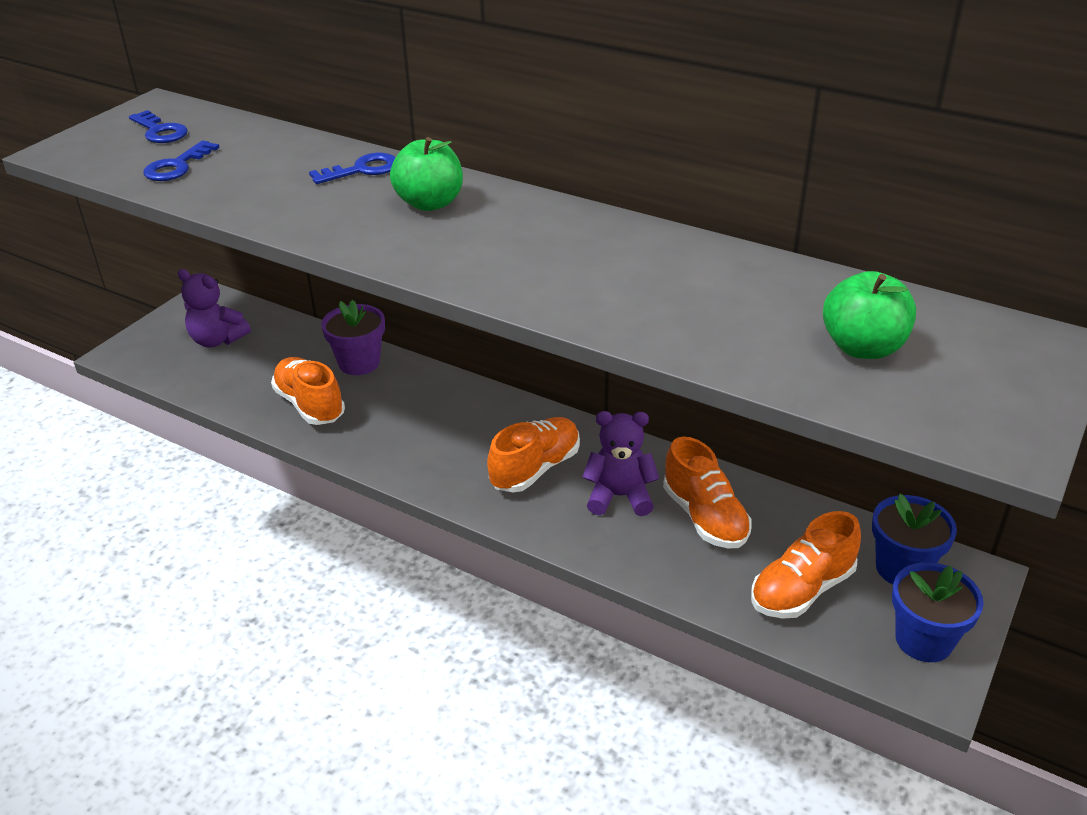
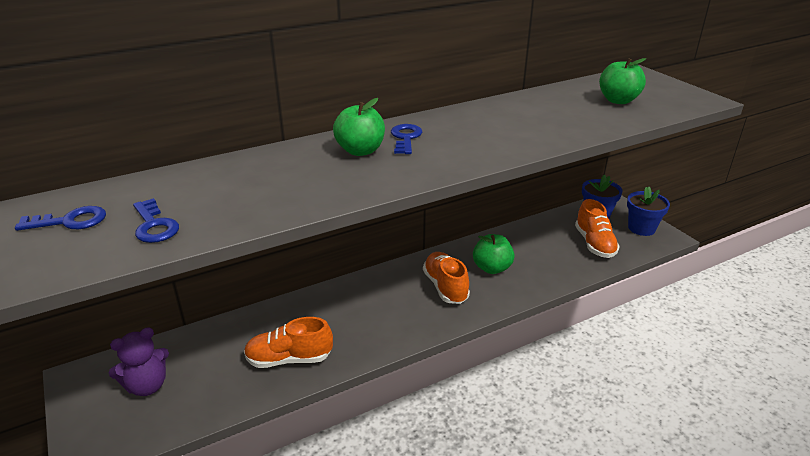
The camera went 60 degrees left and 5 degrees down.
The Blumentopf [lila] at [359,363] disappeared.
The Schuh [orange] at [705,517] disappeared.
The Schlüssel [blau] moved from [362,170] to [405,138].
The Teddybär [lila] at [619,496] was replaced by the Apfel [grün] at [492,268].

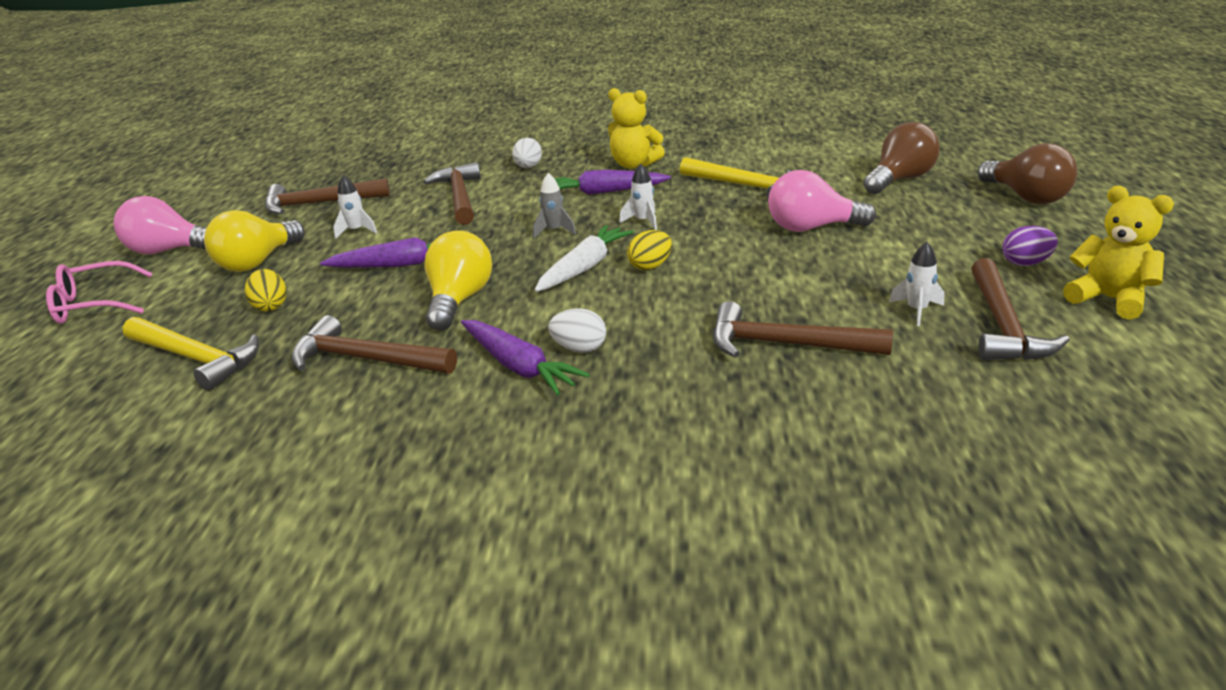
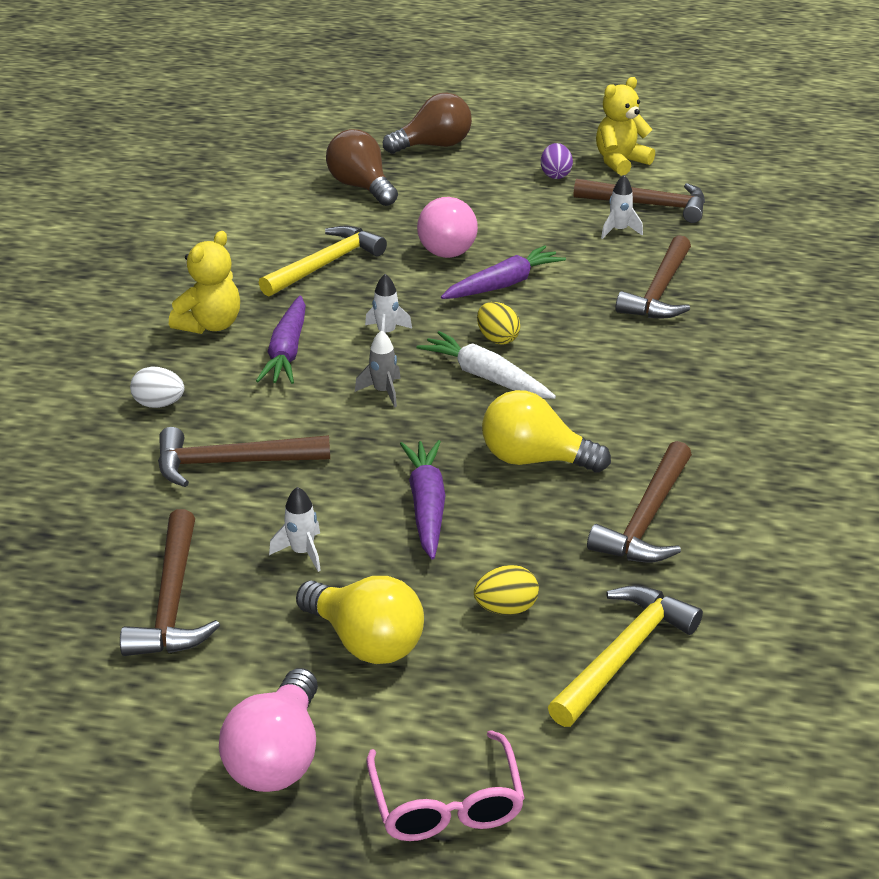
The camera went 85 degrees left and 5 degrees up.
The Ei [weiß] at [579,349] disappeared.
The Karotte [lila] moved from [519,366] to [503,284].

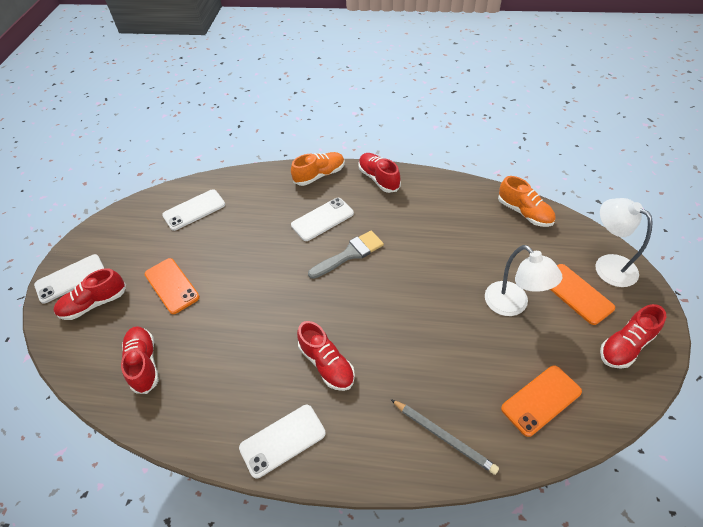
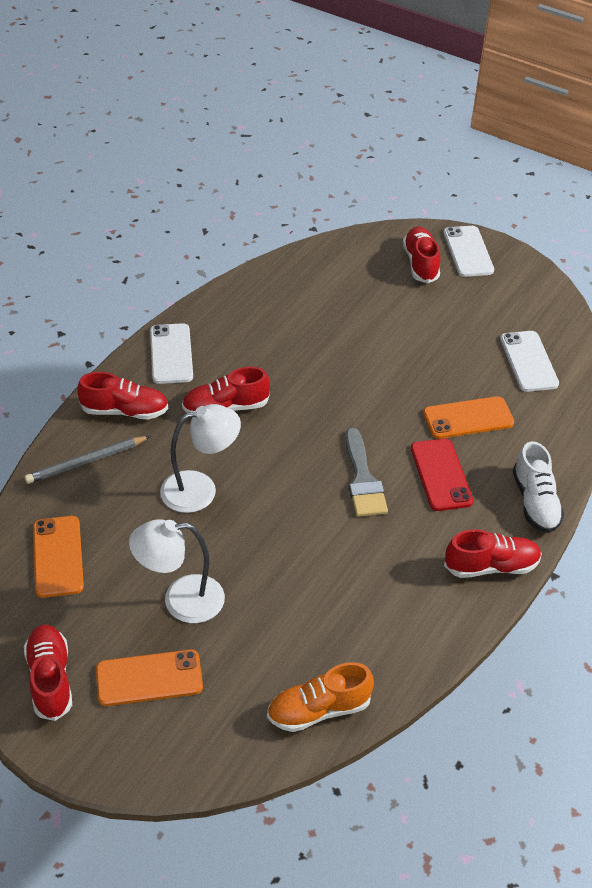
The camera went 110 degrees right and 5 degrees down.
The Schuh [rot] moved from [144,363] to [125,411].
The Handy [orange] moved from [172,285] to [468,418].
The Lampe [weiß] moved from [608,265] to [200,489].
The Schuh [orange] at [319,175] became the Schuh [weiß] at [535,502].
The Handy [weiß] at [322,219] became the Handy [rot] at [441,475].

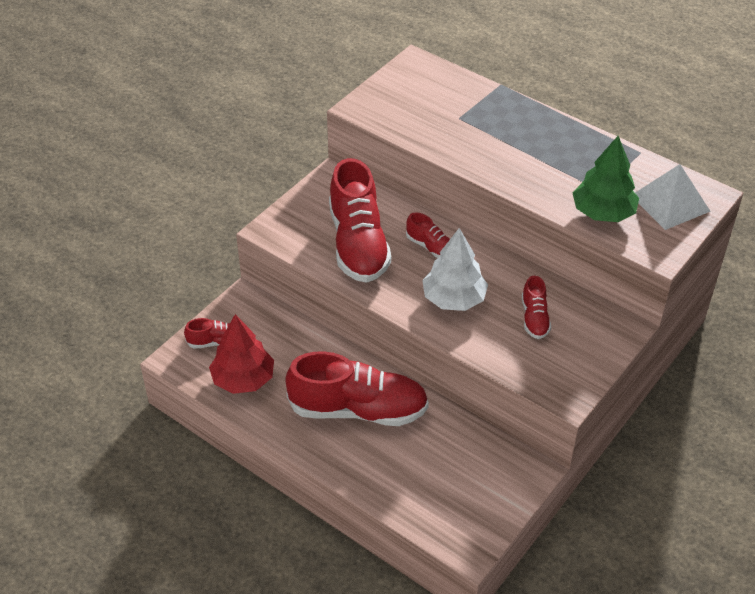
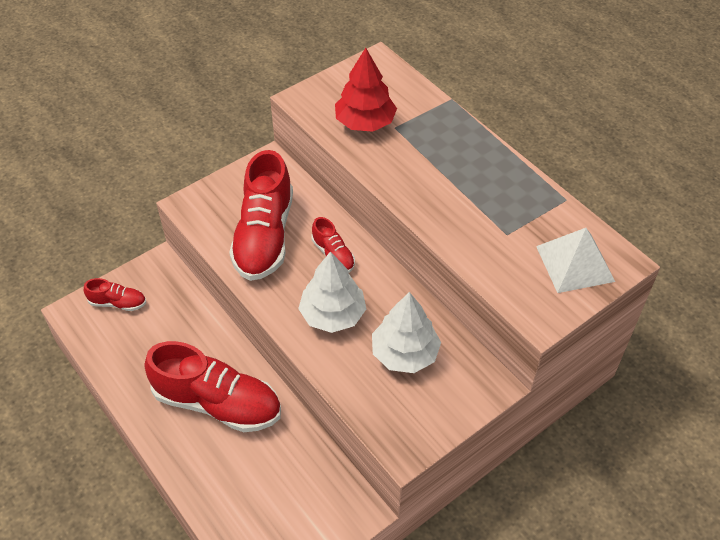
The camera went 15 degrees right and 5 degrees up.
The Baum [grün] at [603,212] disappeared.
The Baum [rot] moved from [243,379] to [365,122].
The Schuh [rot] at [534,318] was replaced by the Baum [weiß] at [404,353].

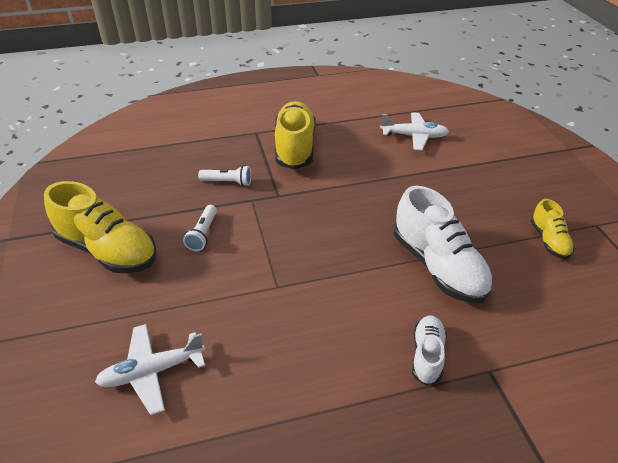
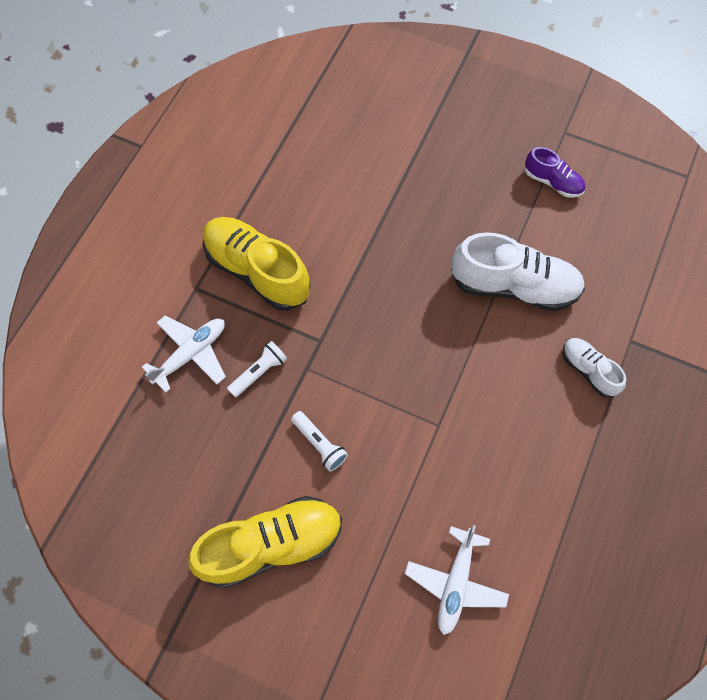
The camera went 50 degrees left and 25 degrees up.
The Flugzeug [weiß] moved from [414,136] to [191,354].
The Schuh [gelb] at [548,240] became the Schuh [lila] at [552,182].

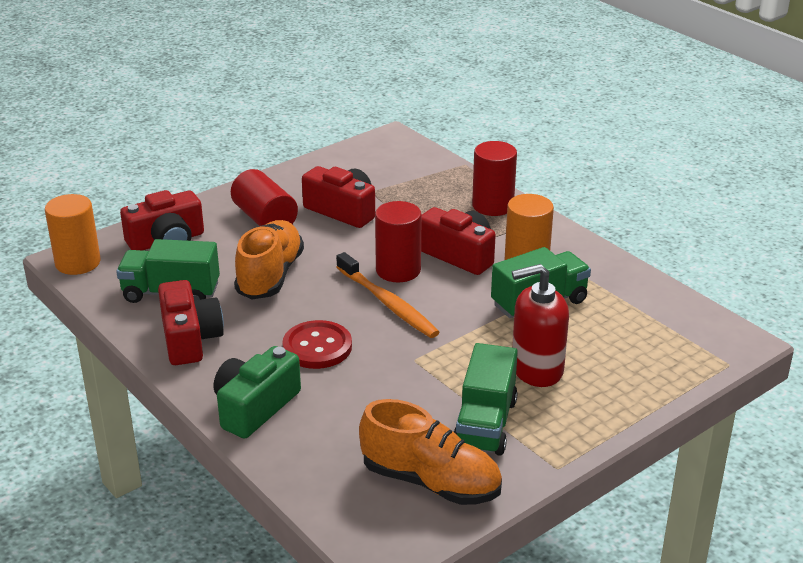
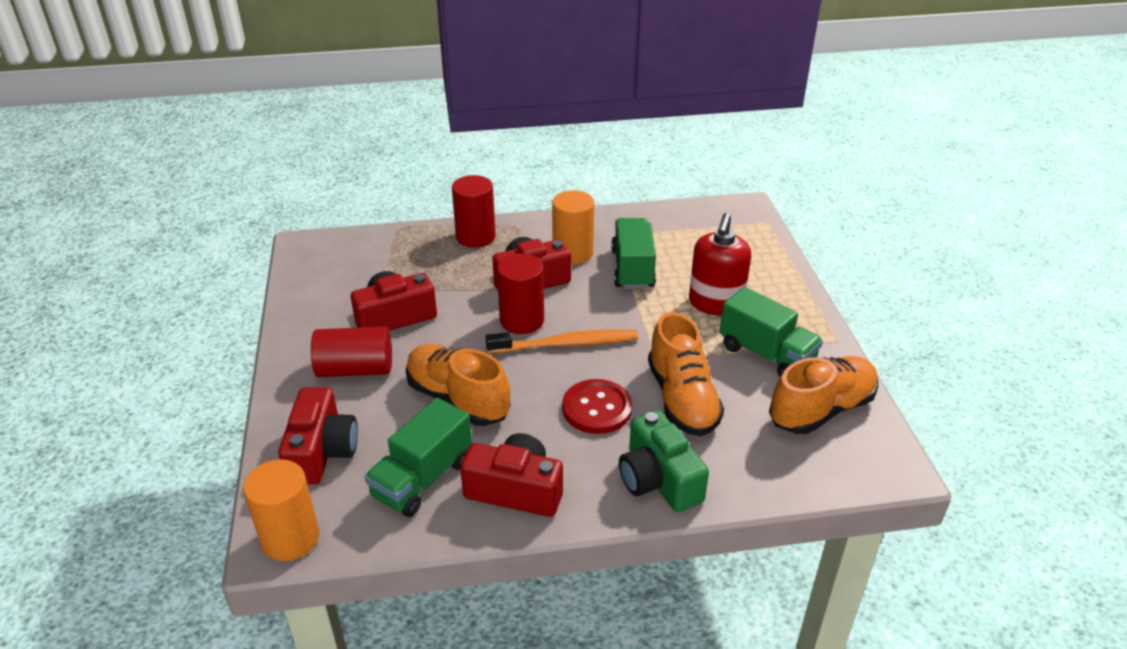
The camera went 60 degrees left and 5 degrees up.
The Schuh [orange] at [682,399] appeared.

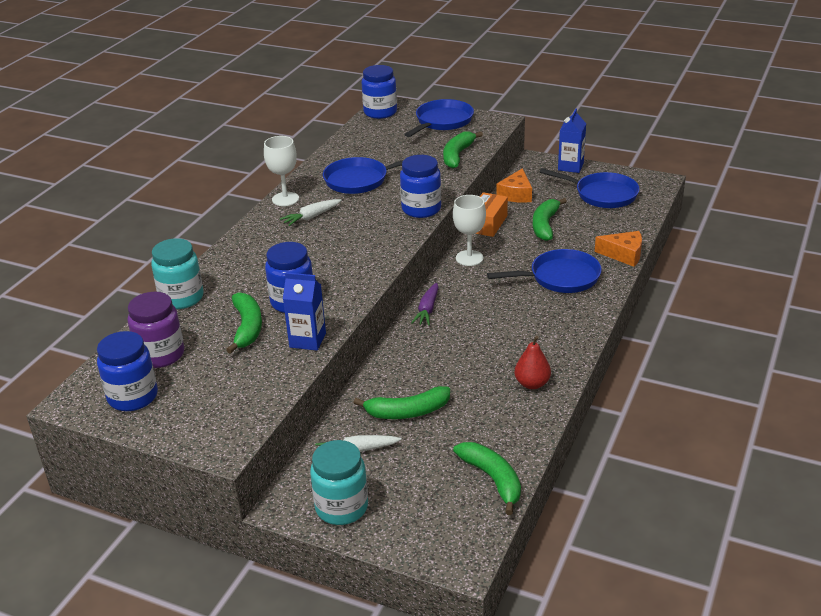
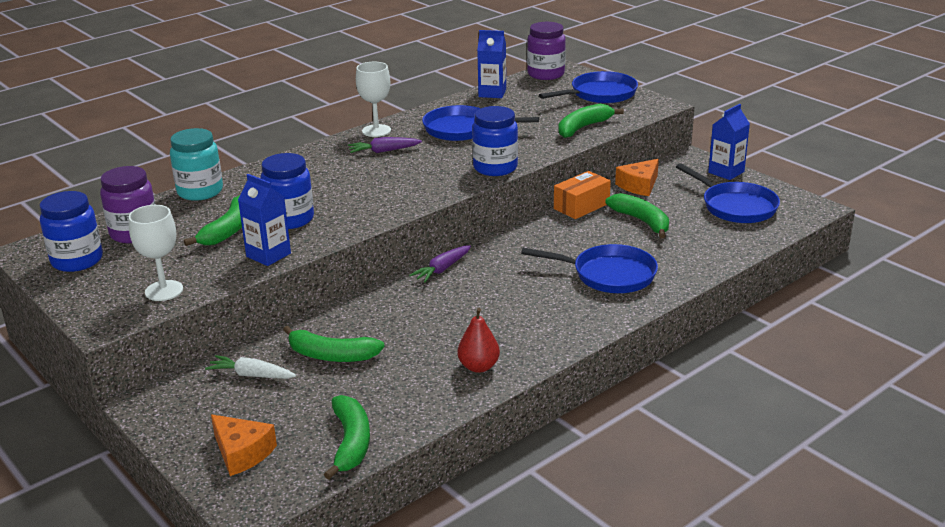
The camera went 25 degrees right and 5 degrees down.
The Einmachglas [türkis] at [341,507] disappeared.
The Getränkekarton [blau] at [492,93] appeared.
The Kelch [weiß] moved from [469,258] to [164,291].
The Käse [orange] moved from [623,254] to [242,453].
The Karotte [weiß] at [311,217] became the Karotte [lila] at [384,151].
The Einmachglas [blau] at [380,112] became the Einmachglas [lila] at [546,74].
The Banane [grün] at [545,225] turned 105 degrees clockwise.

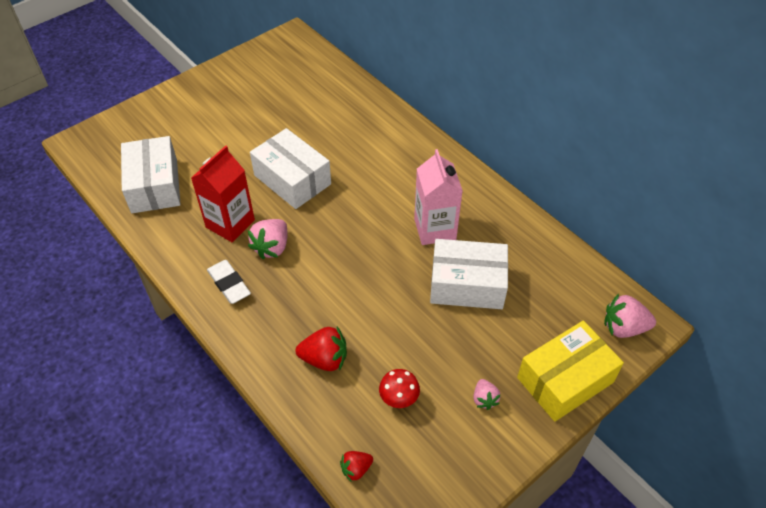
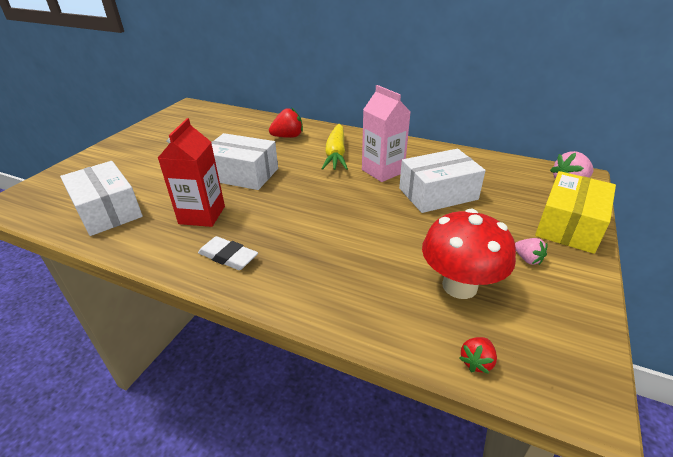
The camera went 25 degrees left and 15 degrees down.
The Erdbeere [rosa] at [272,247] disappeared.
The Karotte [gelb] at [336,154] appeared.
The Erdbeere [rot] moved from [324,359] to [288,137].
The Pilz [rot] at [399,399] changed to 1.99 times the size.

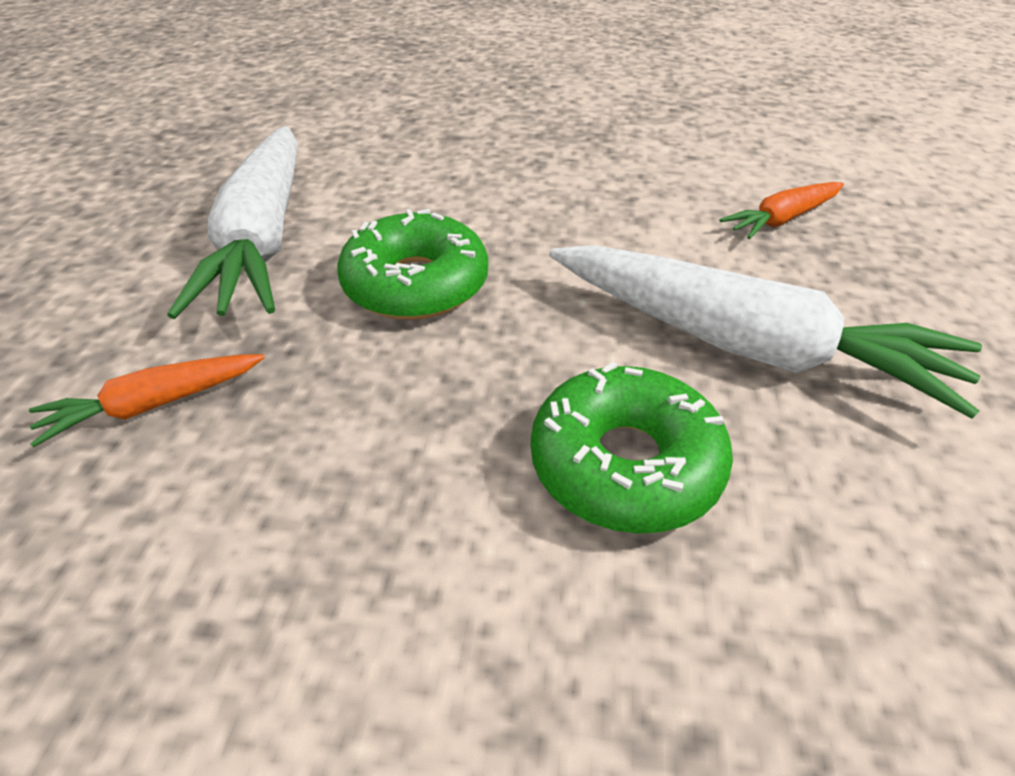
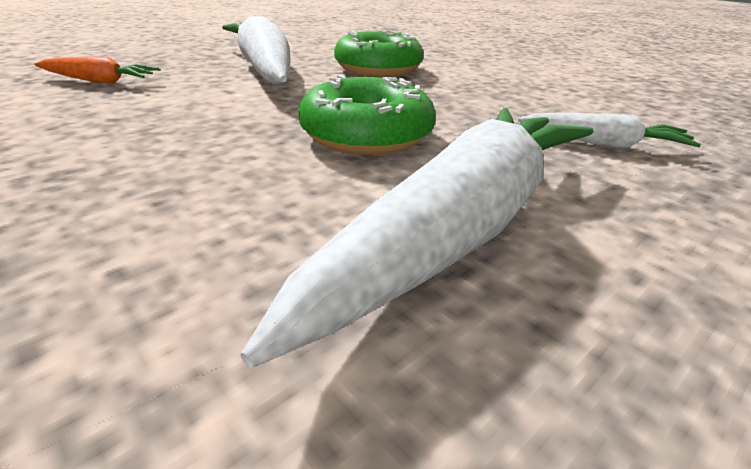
The camera went 140 degrees left and 10 degrees down.
The Karotte [orange] at [154,405] became the Karotte [weiß] at [602,143].

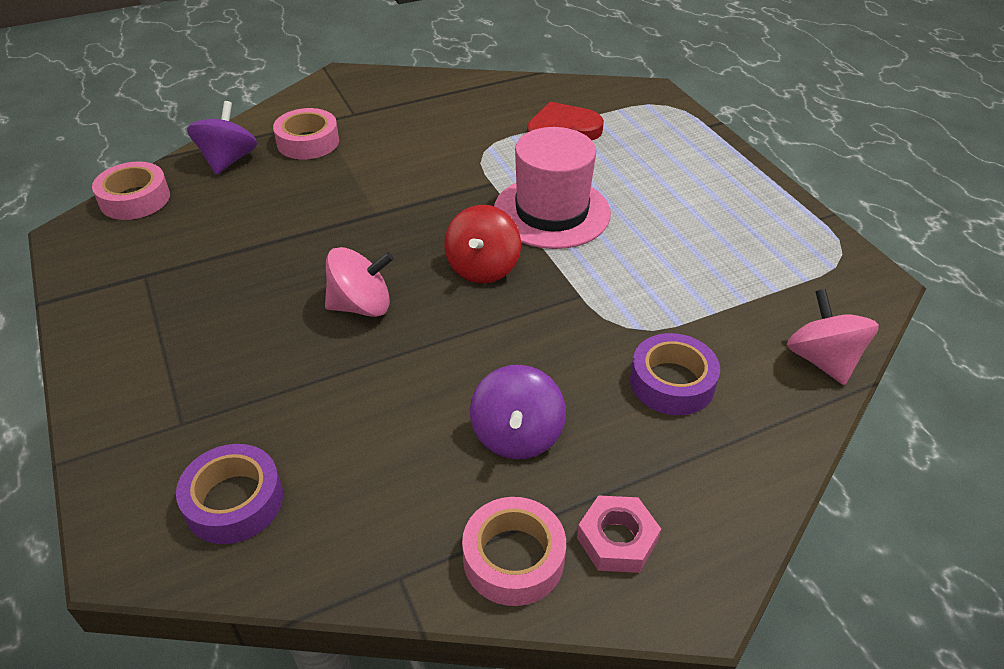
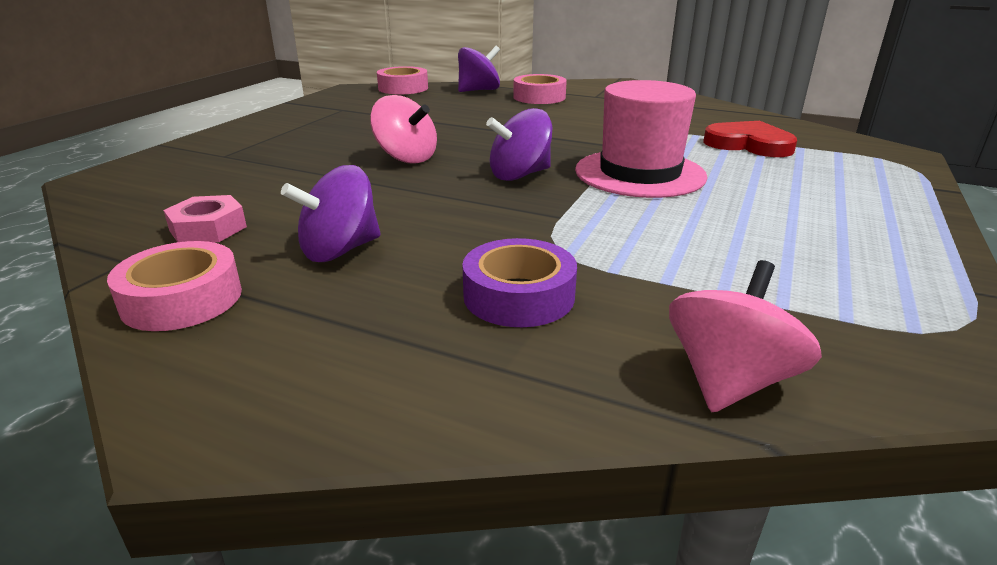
The camera went 50 degrees right and 15 degrees down.
The Klebeband [lila] at [234,501] disappeared.
The Sechskantmutter [rosa] moved from [617,540] to [208,229].
The Kreisel [rot] at [482,268] became the Kreisel [lila] at [519,175].

